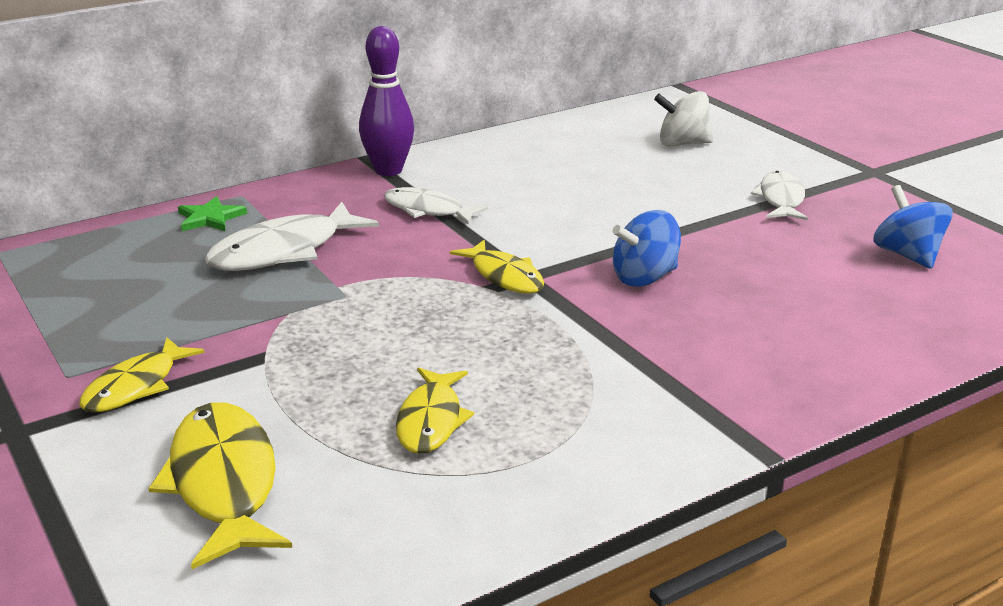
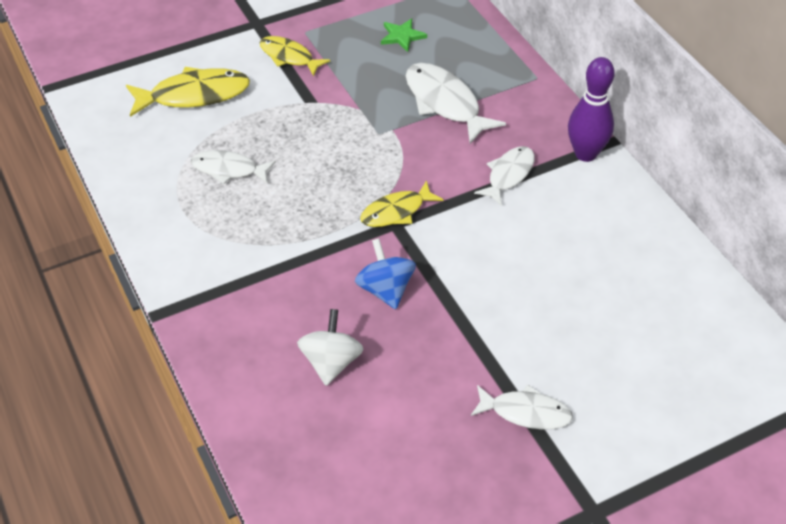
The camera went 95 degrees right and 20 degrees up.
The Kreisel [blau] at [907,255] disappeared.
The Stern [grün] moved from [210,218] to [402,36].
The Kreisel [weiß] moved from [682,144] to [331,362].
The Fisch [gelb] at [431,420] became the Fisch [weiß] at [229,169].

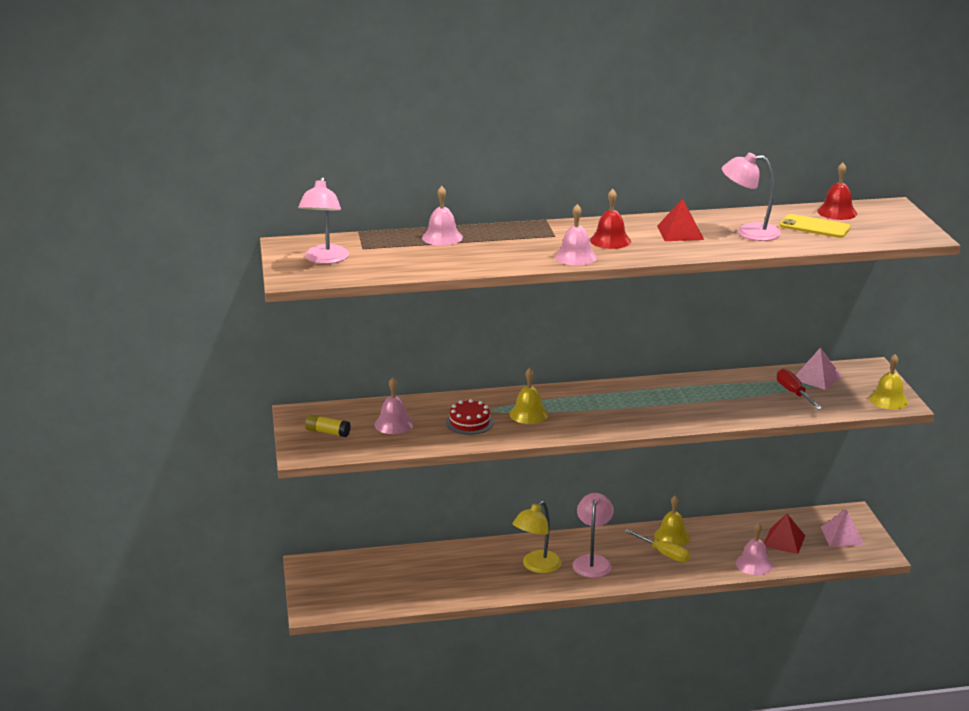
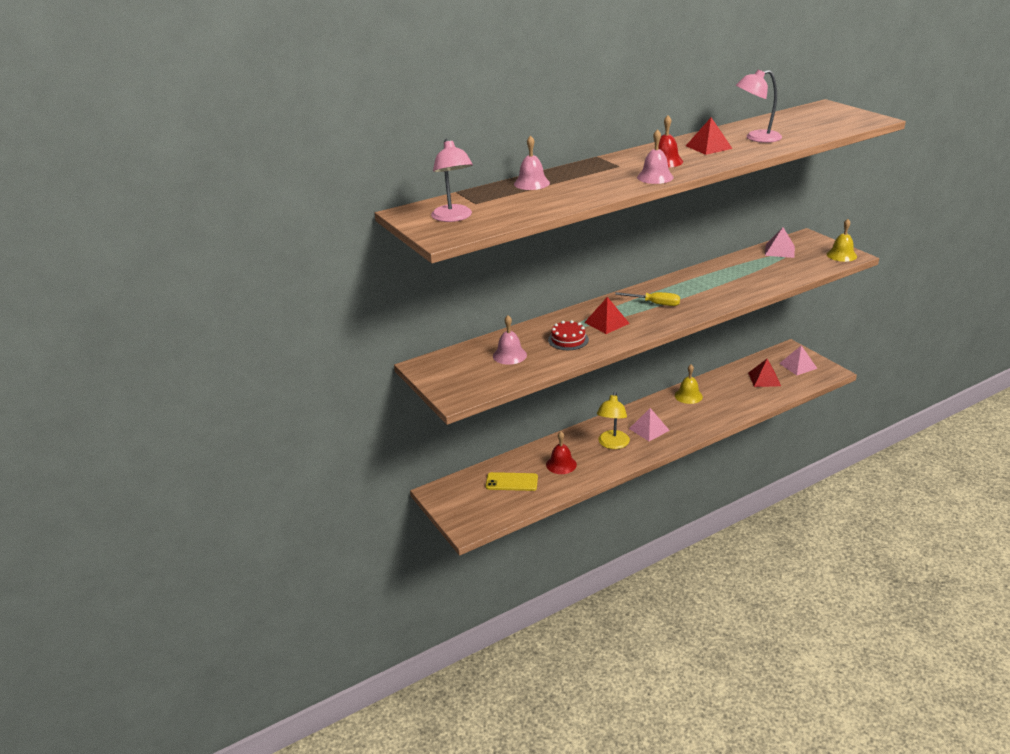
The camera went 20 degrees left and 5 degrees up.
The Klebestift [gelb] at [327,432] disappeared.
The Glocke [rosa] at [754,564] disappeared.
The Schraubenzieher [rot] at [794,393] disappeared.
The Schraubenzieher [gelb] moved from [664,553] to [655,304].
The Handy [gelb] moved from [814,227] to [511,482].
The Glocke [rot] moved from [837,212] to [561,464].
The Glocke [gelb] at [528,414] was replaced by the Pyramide [rot] at [607,323].
The Lampe [rosa] at [592,561] was replaced by the Pyramide [rosa] at [649,429].

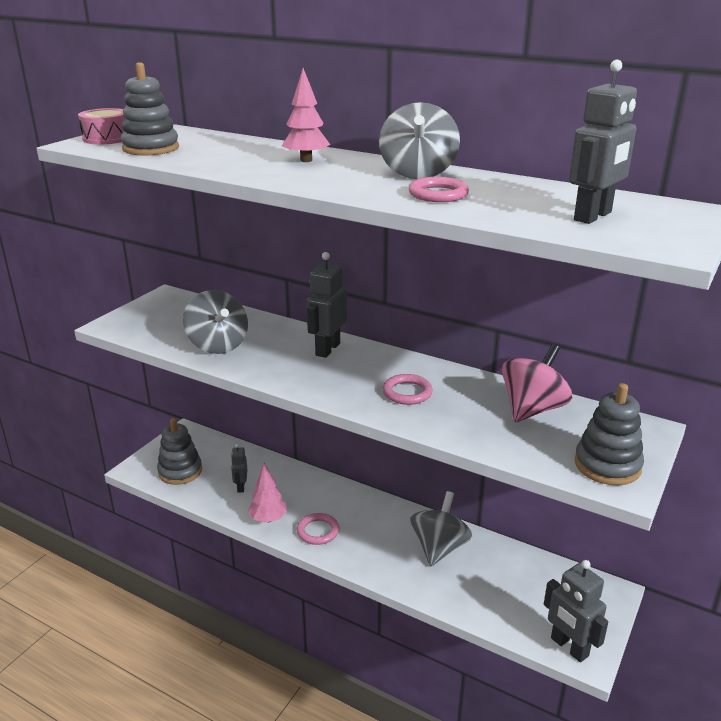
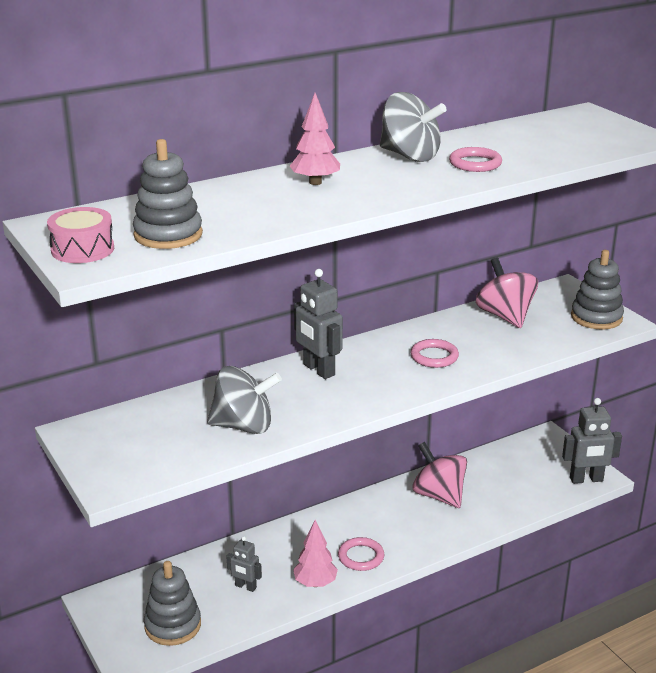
The camera went 60 degrees left and 0 degrees up.
The Roboter [grau] at [593,216] disappeared.
The Kreisel [grau] at [439,548] became the Kreisel [rosa] at [439,495].

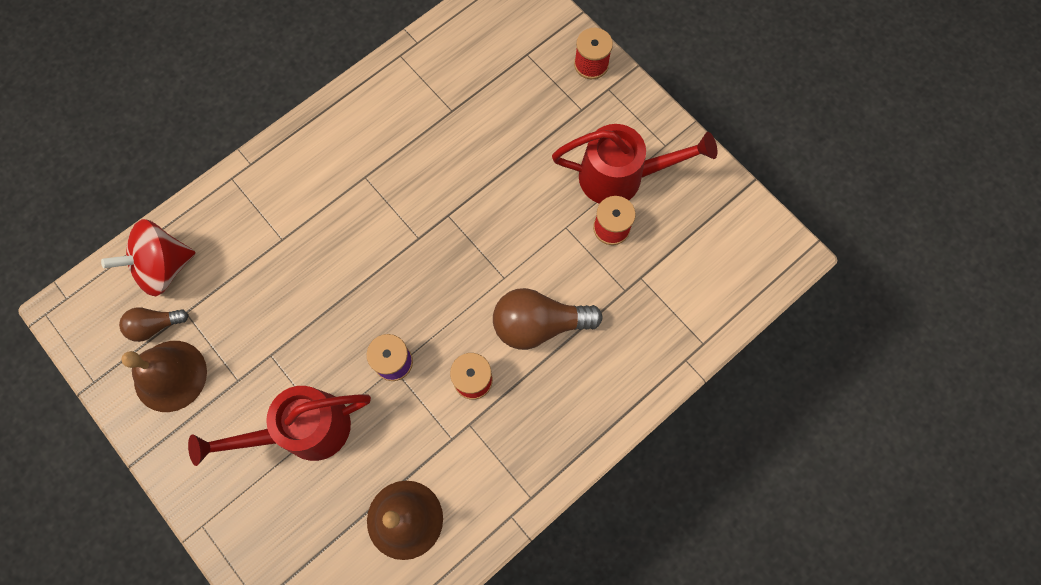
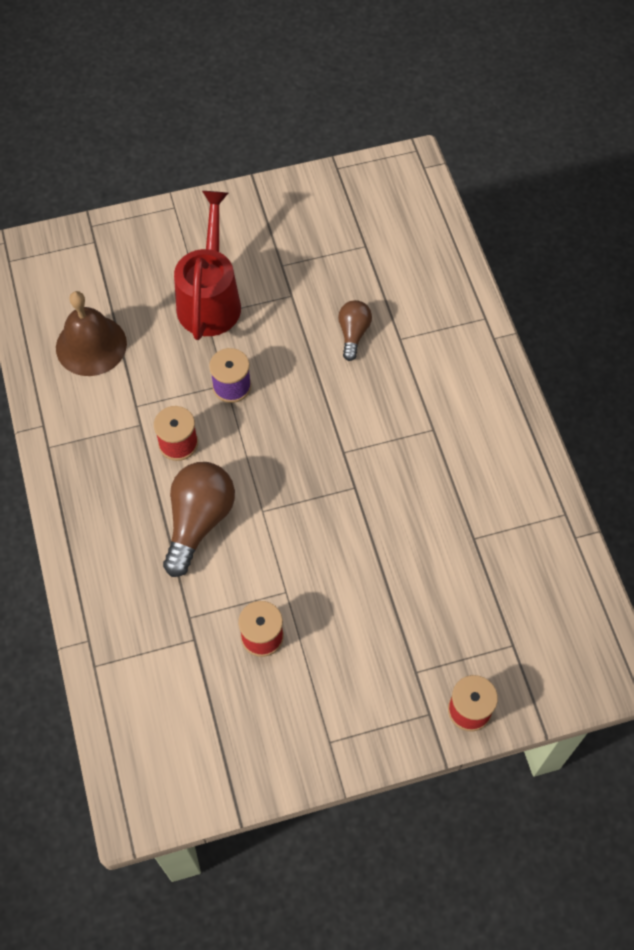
The camera went 115 degrees right and 10 degrees down.
The Kreisel [rot] at [164,267] disappeared.
The Glocke [braun] at [170,376] disappeared.
The Gießkanne [rot] at [621,177] disappeared.
The Glühbirne [braun] moved from [155,326] to [353,333].

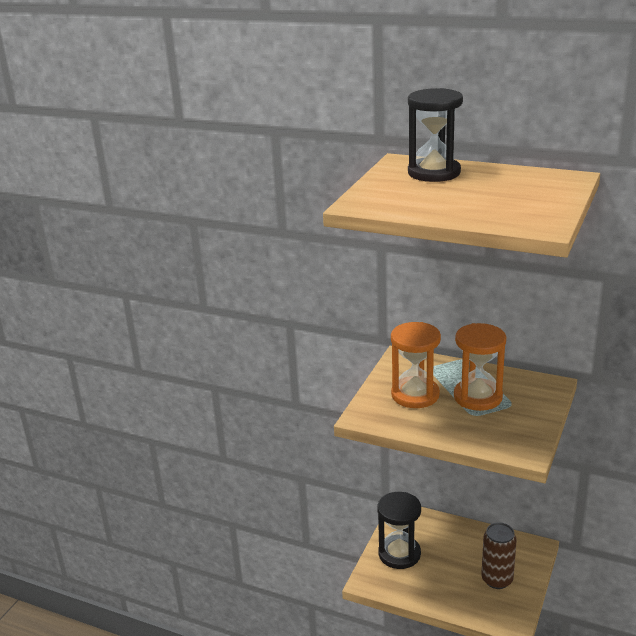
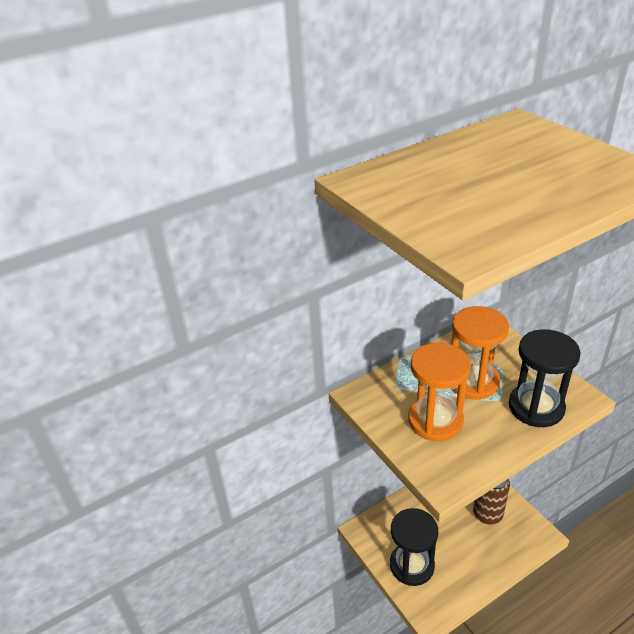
The camera went 55 degrees left and 10 degrees up.
The Sanduhr [schwarz] moved from [434,173] to [536,407].

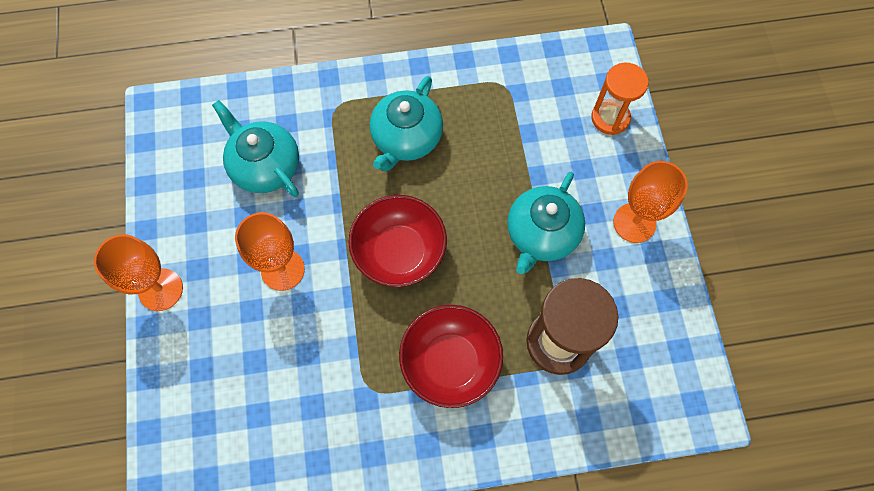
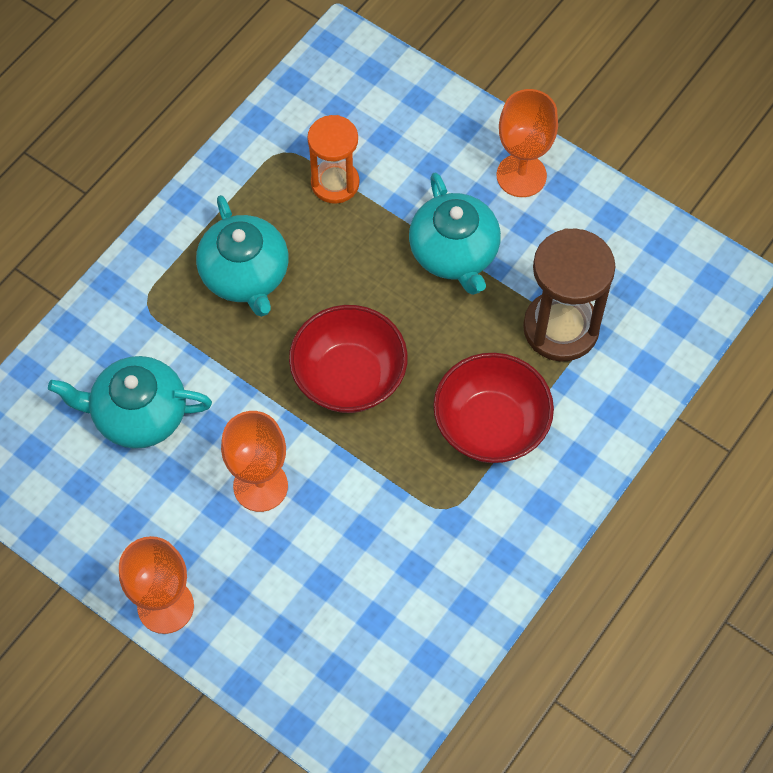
The camera went 45 degrees left and 5 degrees down.
The Sanduhr [orange] moved from [610,118] to [335,183].

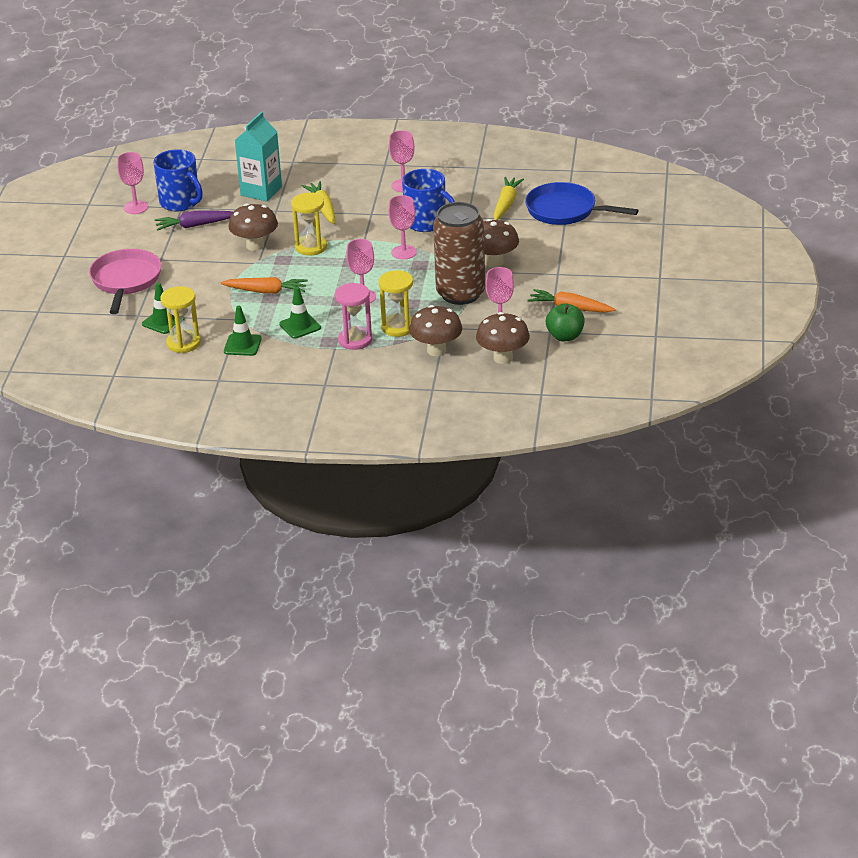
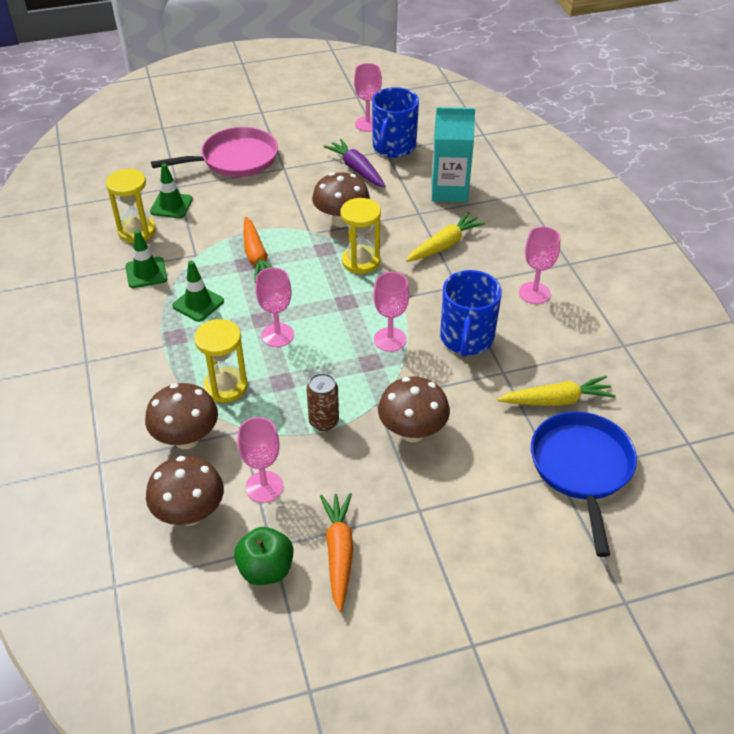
The camera went 65 degrees right and 10 degrees up.
The Sanduhr [rosa] at [355,340] disappeared.
The Dose [braun] at [460,293] changed to 0.45 times the size.

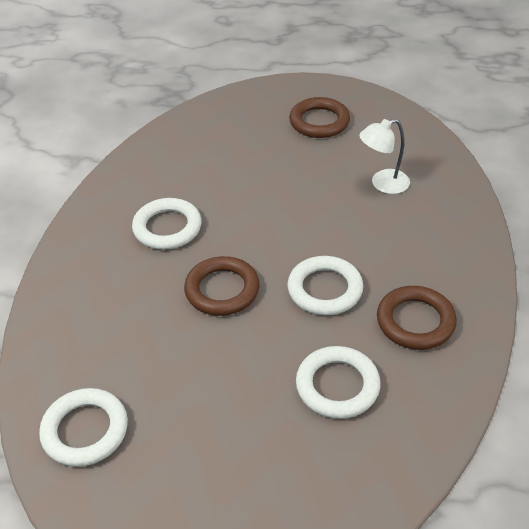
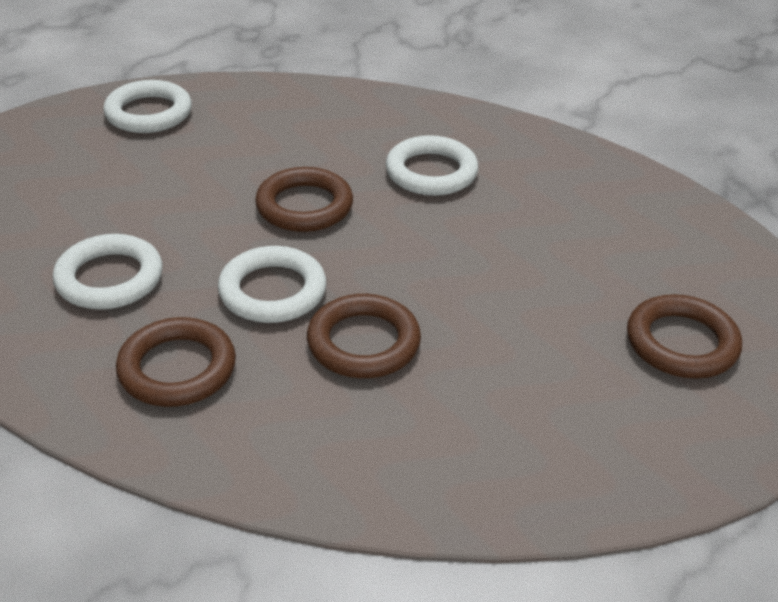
The camera went 95 degrees right and 5 degrees down.
The Lampe [weiß] at [383,184] disappeared.
The Ring [braun] at [363,342] appeared.

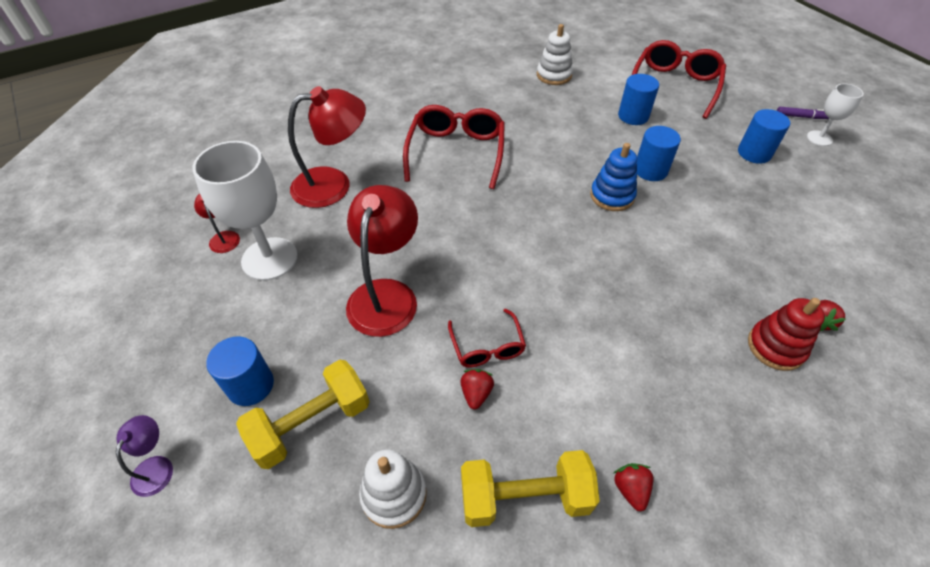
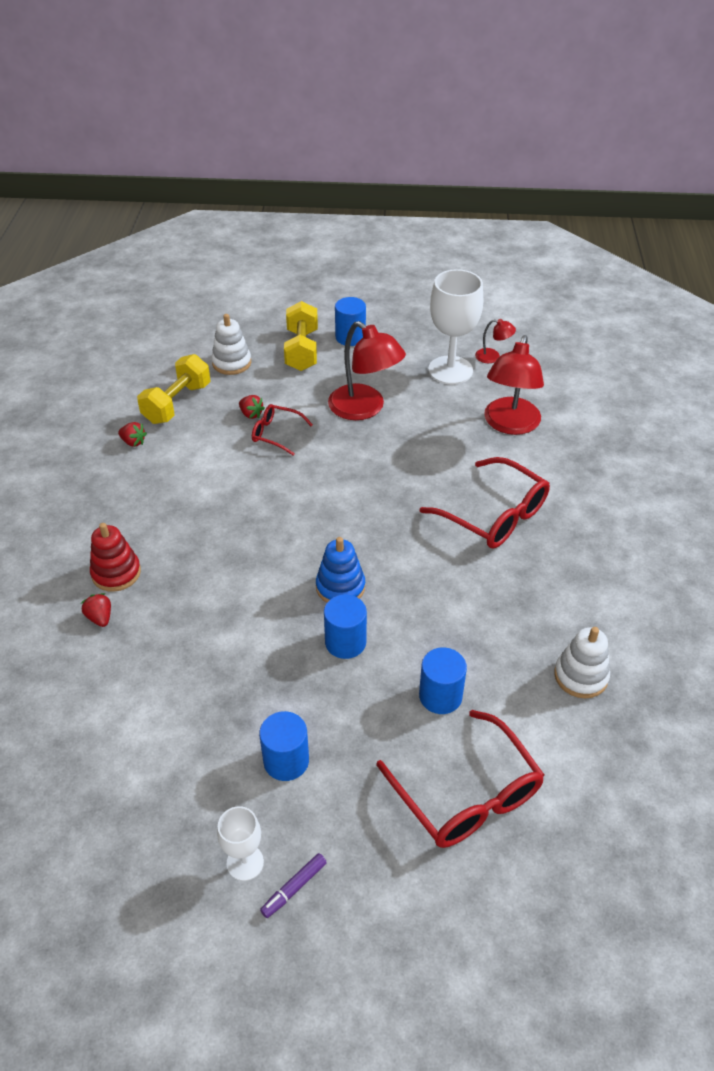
The camera went 125 degrees right and 5 degrees down.
The Lampe [lila] at [156,467] disappeared.

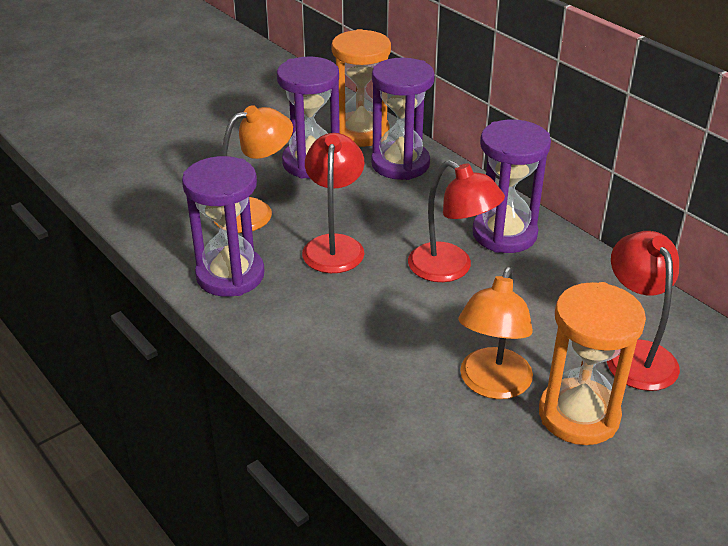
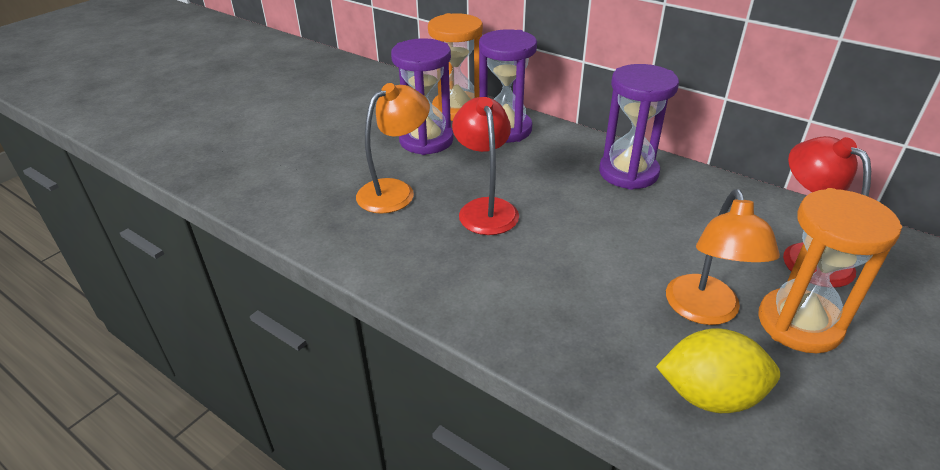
The camera went 15 degrees left and 0 degrees up.
The Sanduhr [lila] at [230,275] disappeared.
The Lampe [rot] at [450,269] disappeared.
The Zitrone [gelb] at [709,395] appeared.

